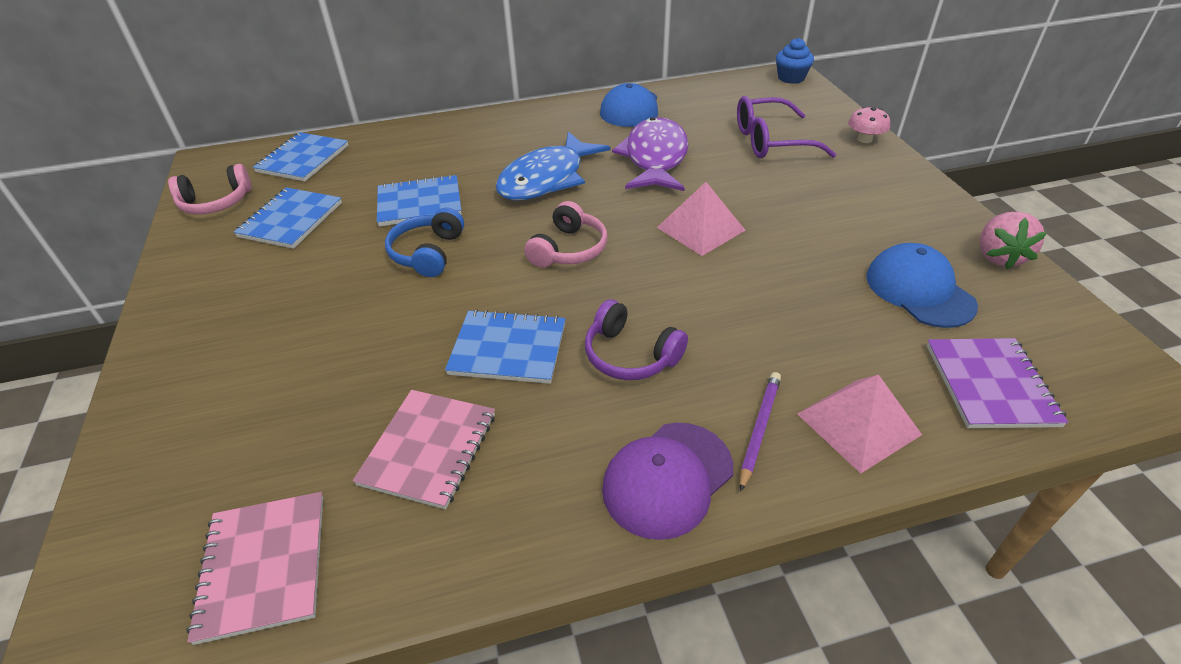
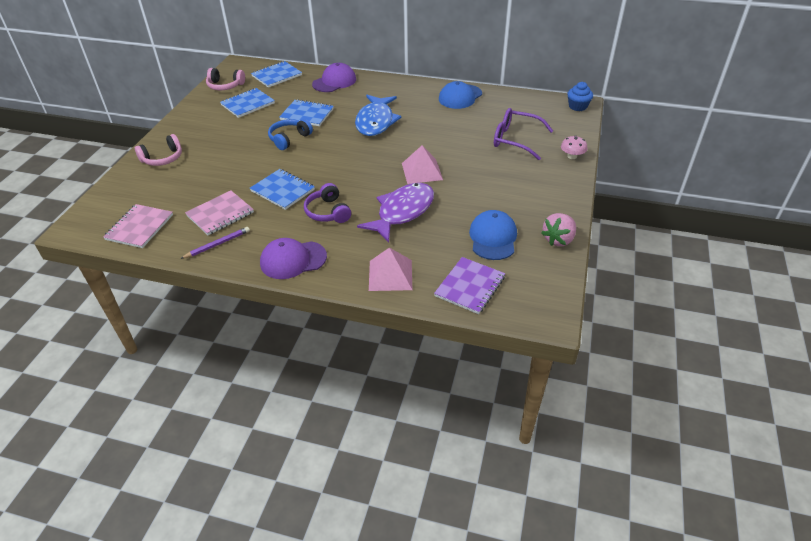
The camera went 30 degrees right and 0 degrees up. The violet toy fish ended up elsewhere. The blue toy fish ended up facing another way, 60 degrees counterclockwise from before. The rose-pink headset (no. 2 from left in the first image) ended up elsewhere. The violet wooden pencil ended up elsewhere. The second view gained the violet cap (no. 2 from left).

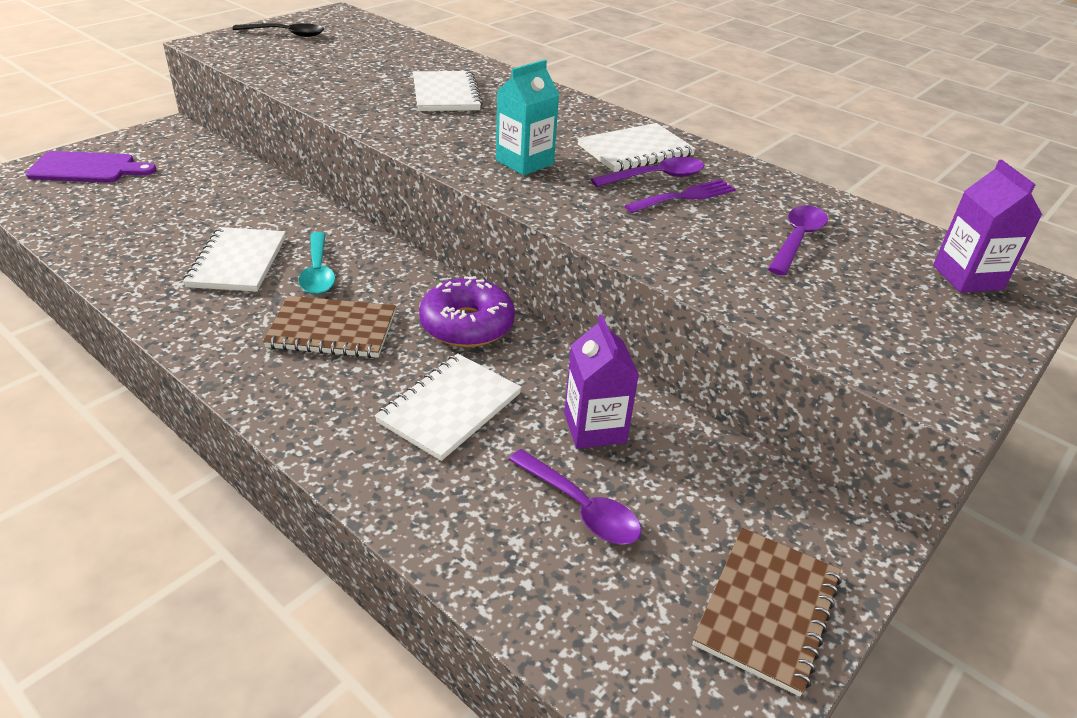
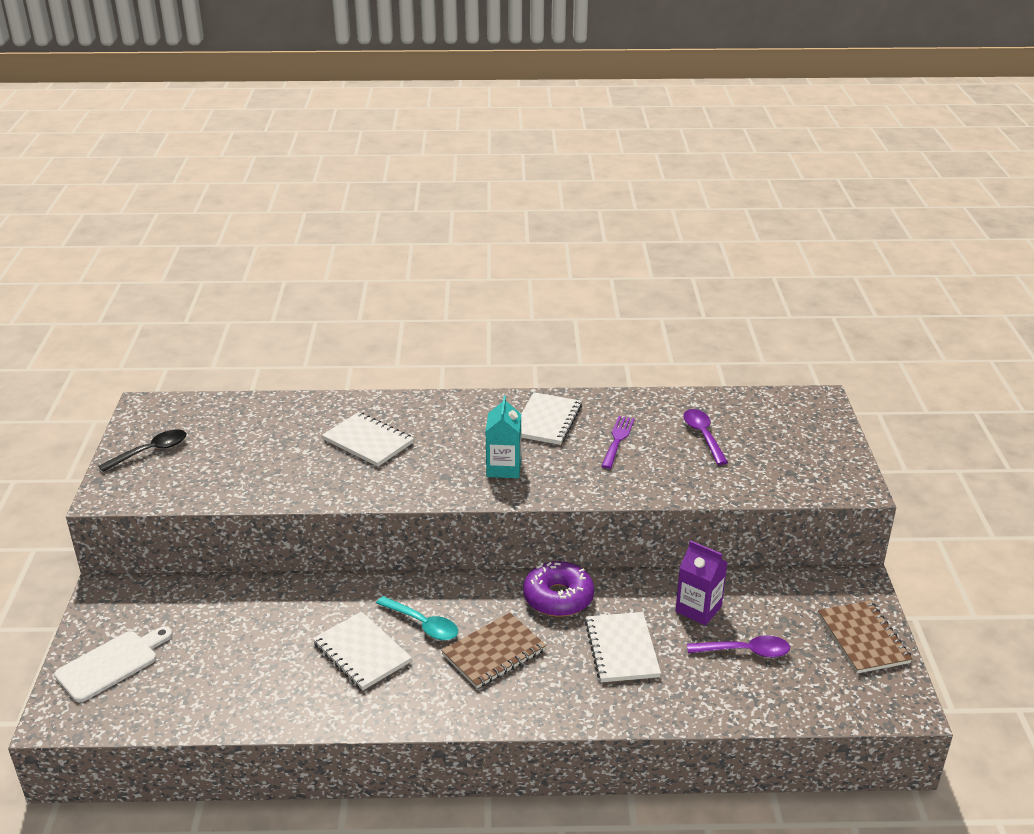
The camera went 40 degrees left and 5 degrees down. What was the violet cutting board turned into the white cutting board. The second view lost the violet teaspoon (no. 2 from left). The second view lost the violet juice carton (no. 2 from left).

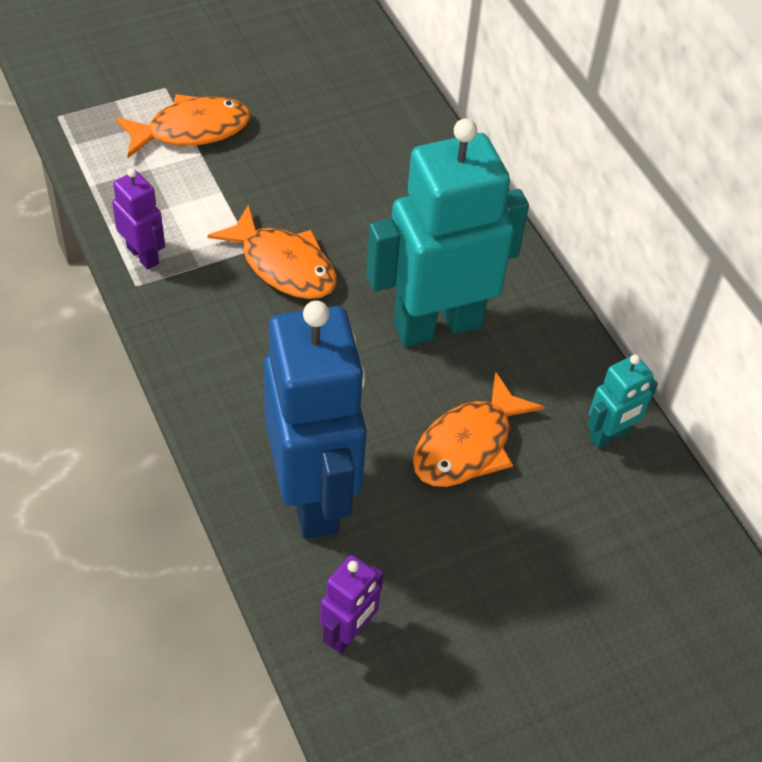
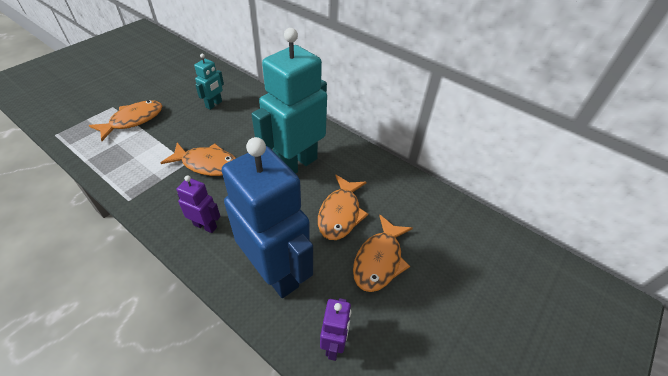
The camera went 25 degrees left and 5 degrees down. The violet robot (no. 1 from left) ended up elsewhere. The turquoise robot (no. 2 from left in the first image) ended up elsewhere. The second view gained the orange toy fish (no. 4 from left).

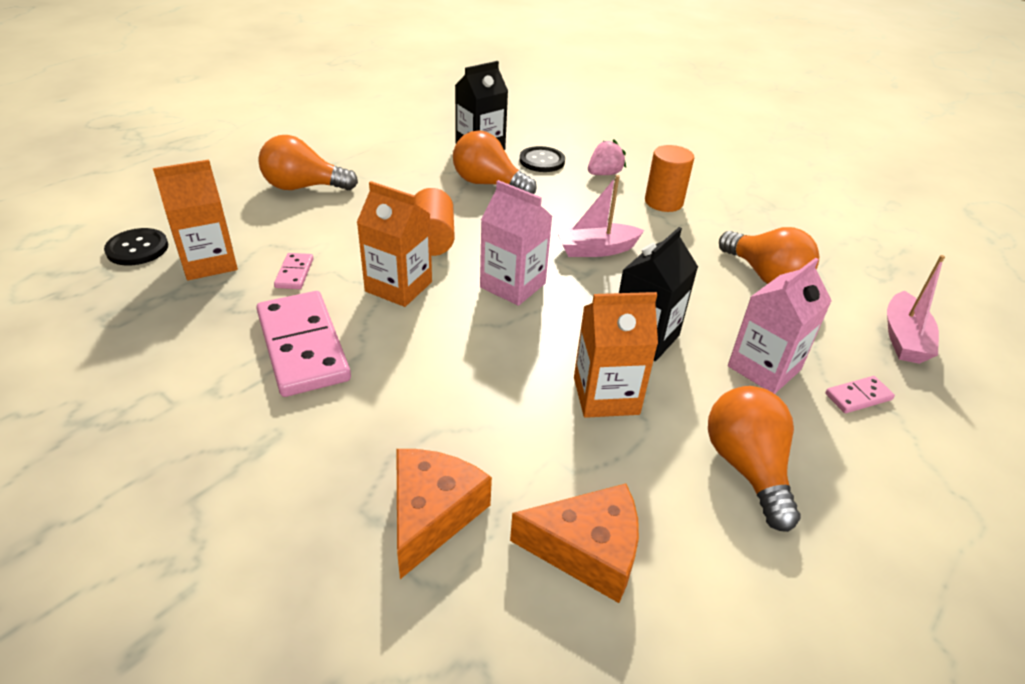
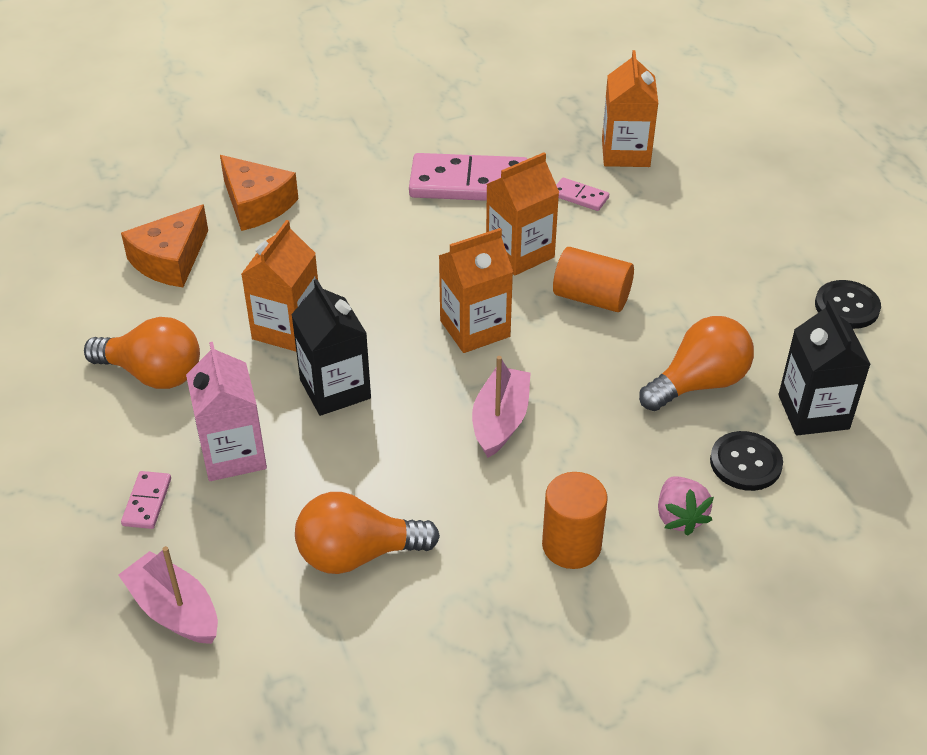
The camera went 120 degrees right and 5 degrees up. The second view lost the orange bulb (no. 1 from left). What was the rose-pink juice carton (no. 1 from left) turned into the orange juice carton (no. 2 from left). The jet-black button (no. 1 from left in the first image) ended up elsewhere.

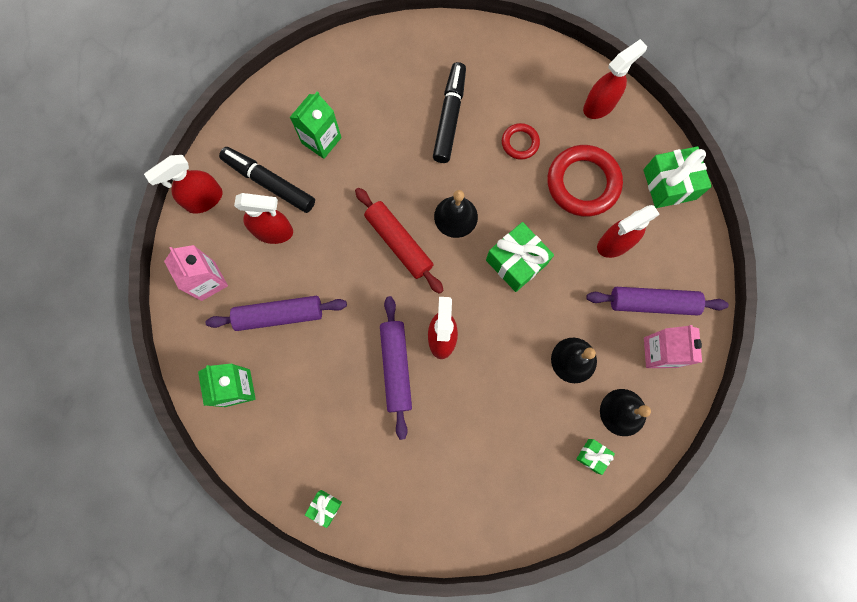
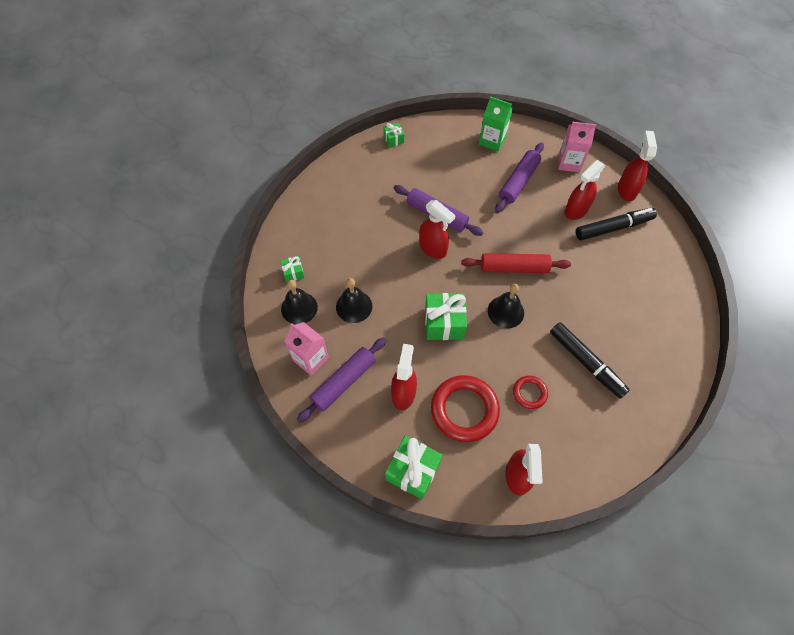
The camera went 130 degrees right and 15 degrees down. The second view lost the emerald juice carton (no. 2 from left).

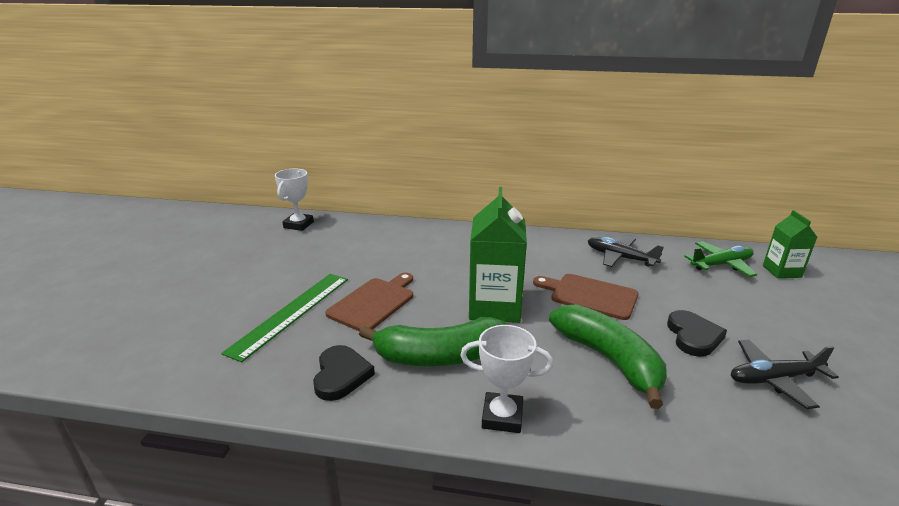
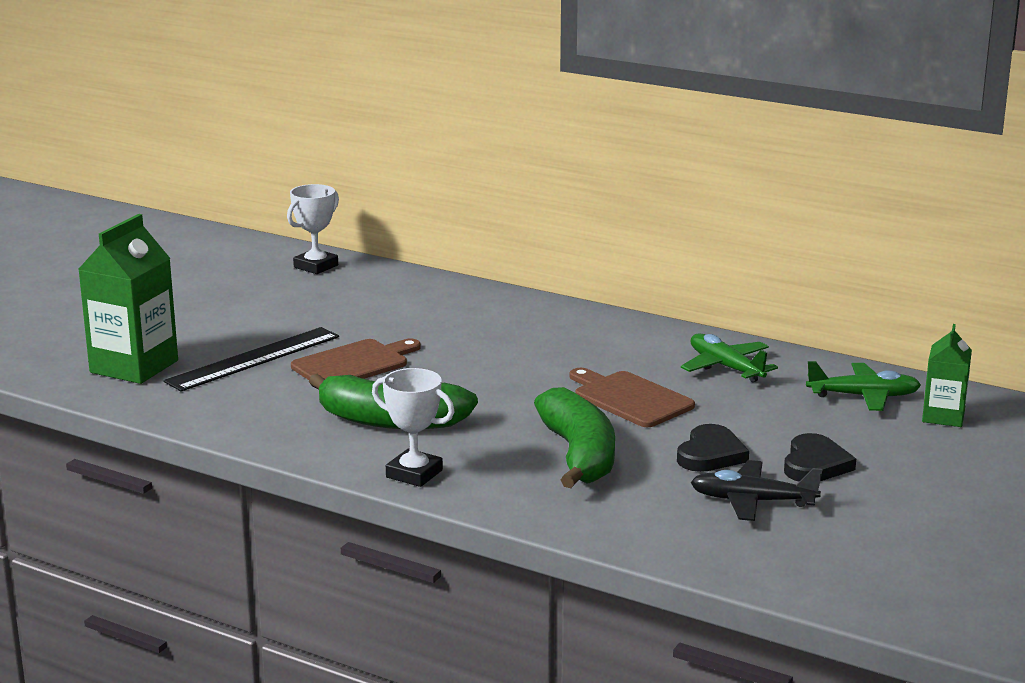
The camera went 20 degrees right and 5 degrees down. The emerald juice carton (no. 1 from left) ended up elsewhere. What was the jet-black plane (no. 1 from left) turned into the emerald plane (no. 1 from left). What was the emerald straightedge turned into the jet-black straightedge. The jet-black heart shape (no. 1 from left in the first image) ended up elsewhere.

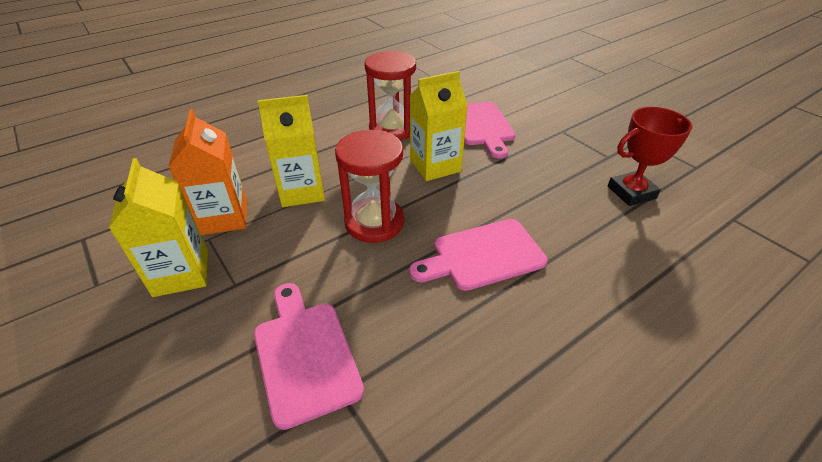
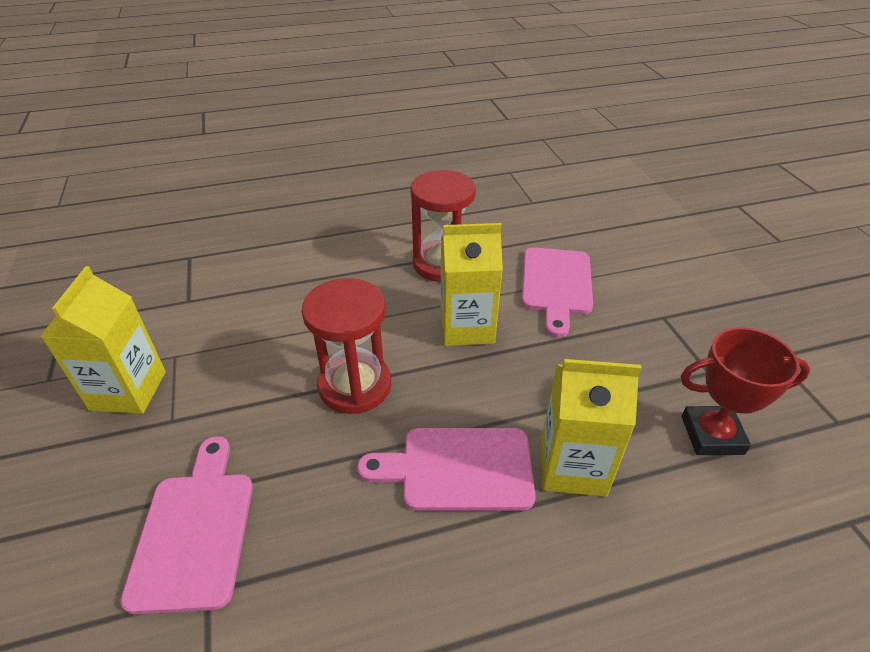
The camera went 20 degrees right and 0 degrees up. The yellow juice carton (no. 2 from left in the first image) ended up elsewhere. The second view lost the orange juice carton.

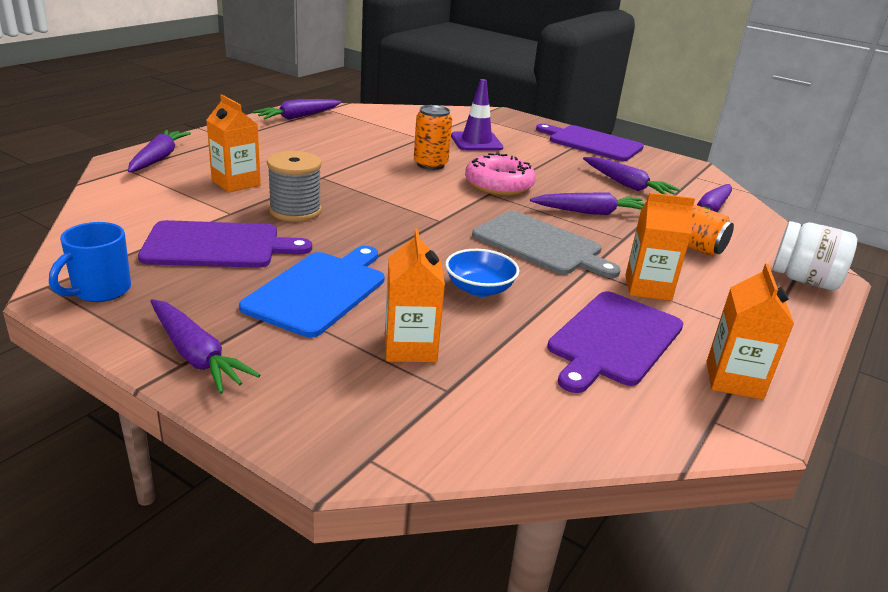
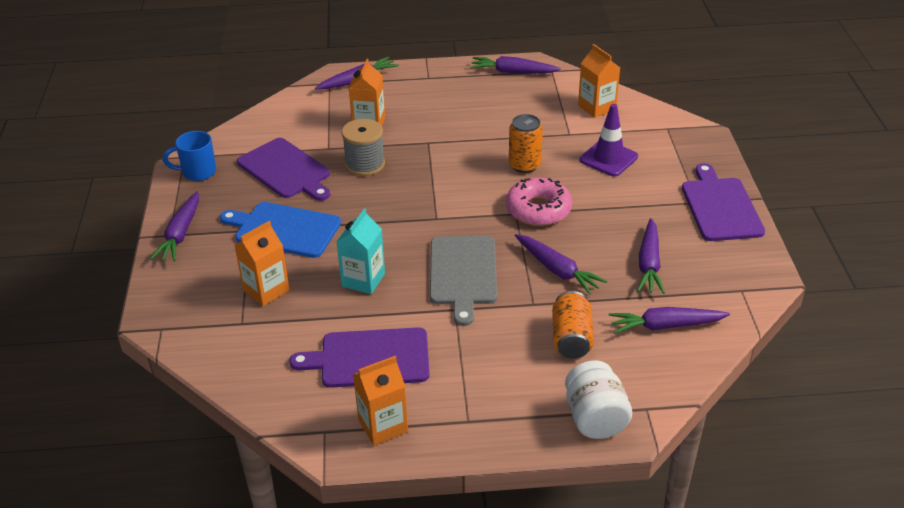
The camera went 55 degrees right and 10 degrees up. The orange juice carton (no. 3 from left in the first image) ended up elsewhere. The blue cutting board ended up facing another way, 150 degrees counterclockwise from before. Where the blue bowl stood, the turquoise juice carton came to stand.

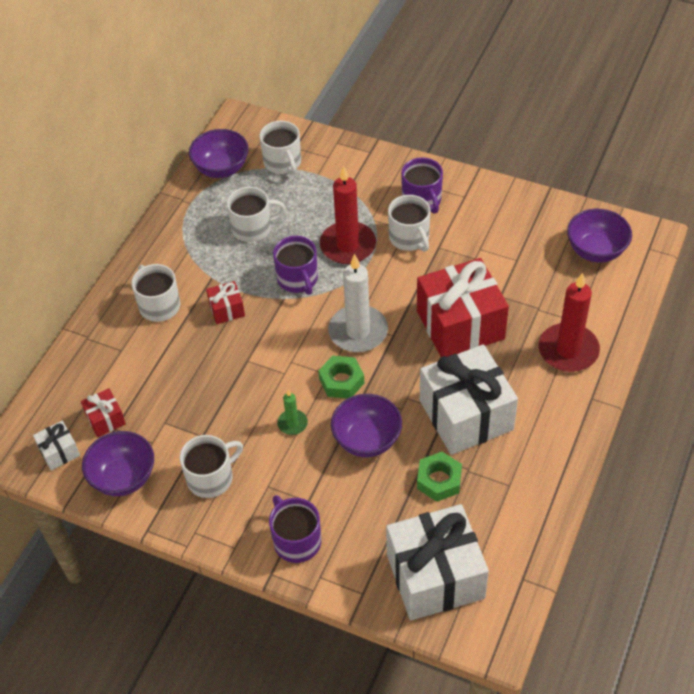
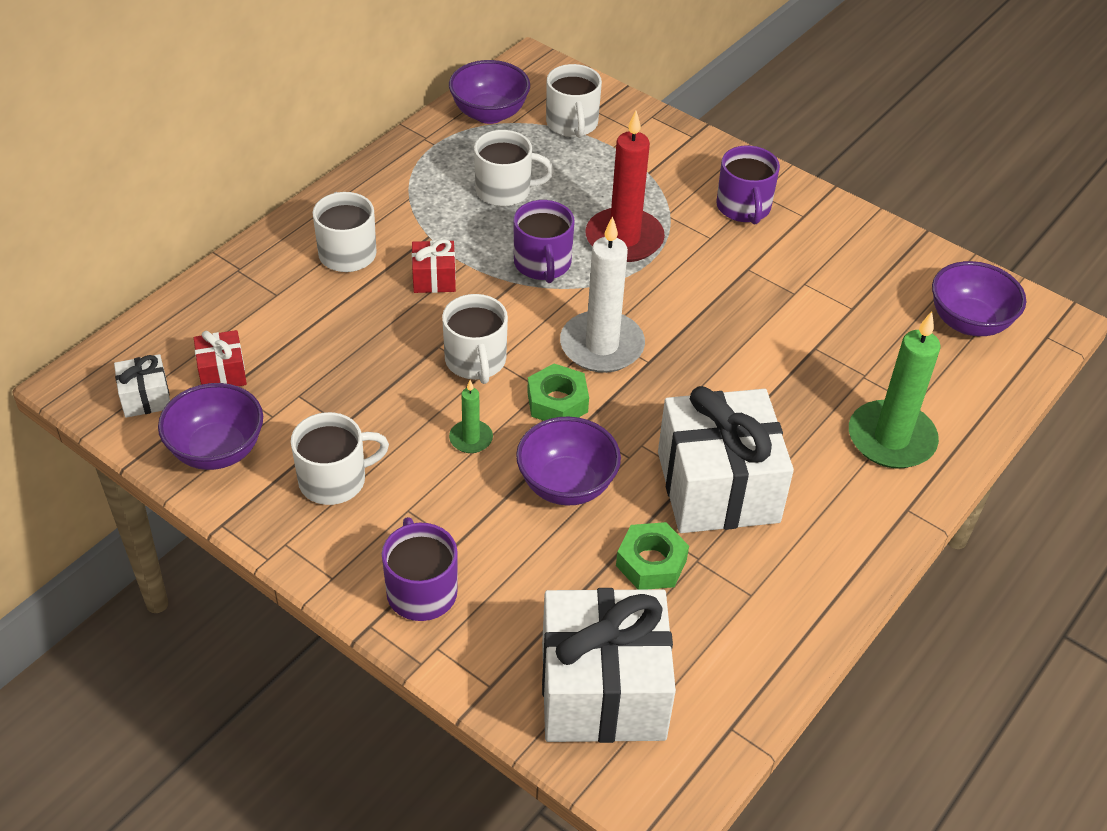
The camera went 10 degrees right and 5 degrees down. The white tea mug (no. 5 from left in the first image) ended up elsewhere. The second view lost the scarlet present (no. 3 from left). What was the scarlet candle (no. 2 from left) turned into the emerald candle (no. 2 from left).

